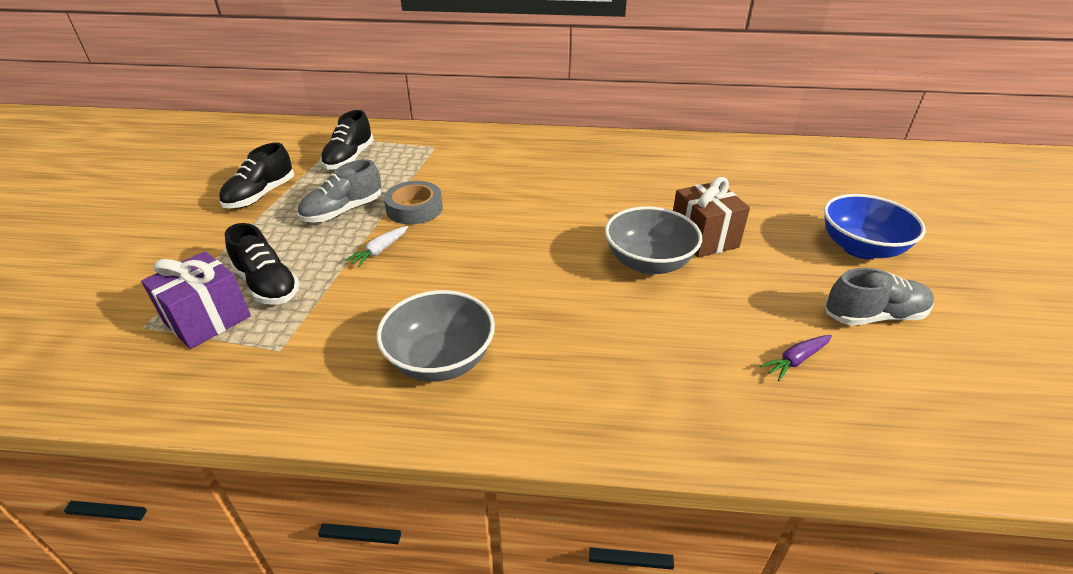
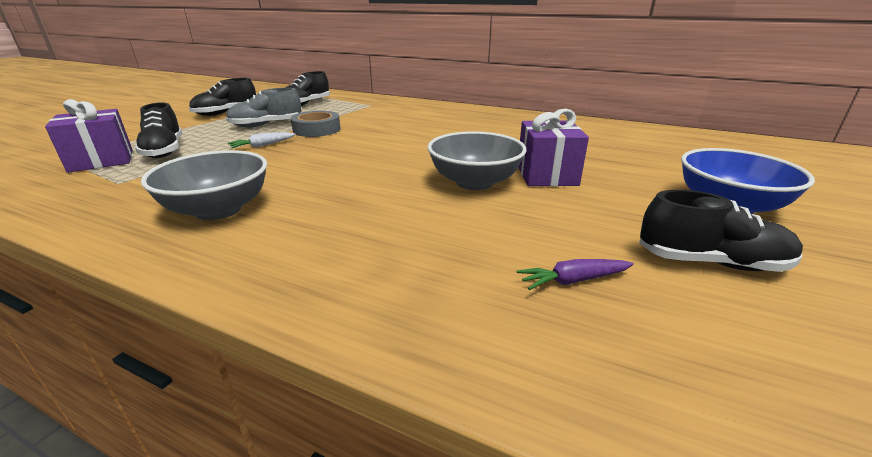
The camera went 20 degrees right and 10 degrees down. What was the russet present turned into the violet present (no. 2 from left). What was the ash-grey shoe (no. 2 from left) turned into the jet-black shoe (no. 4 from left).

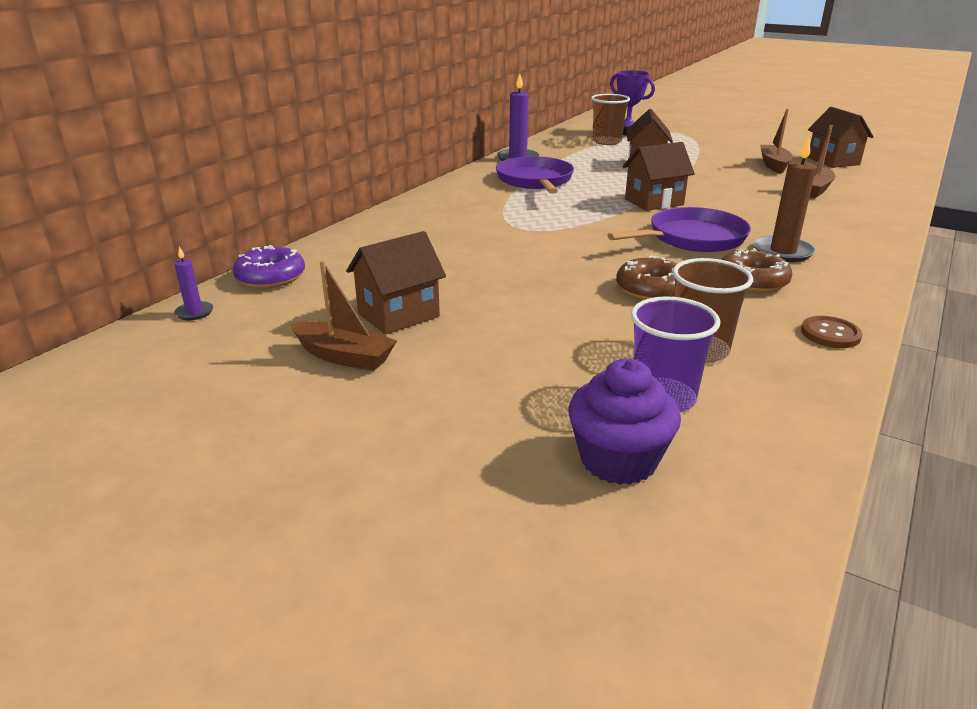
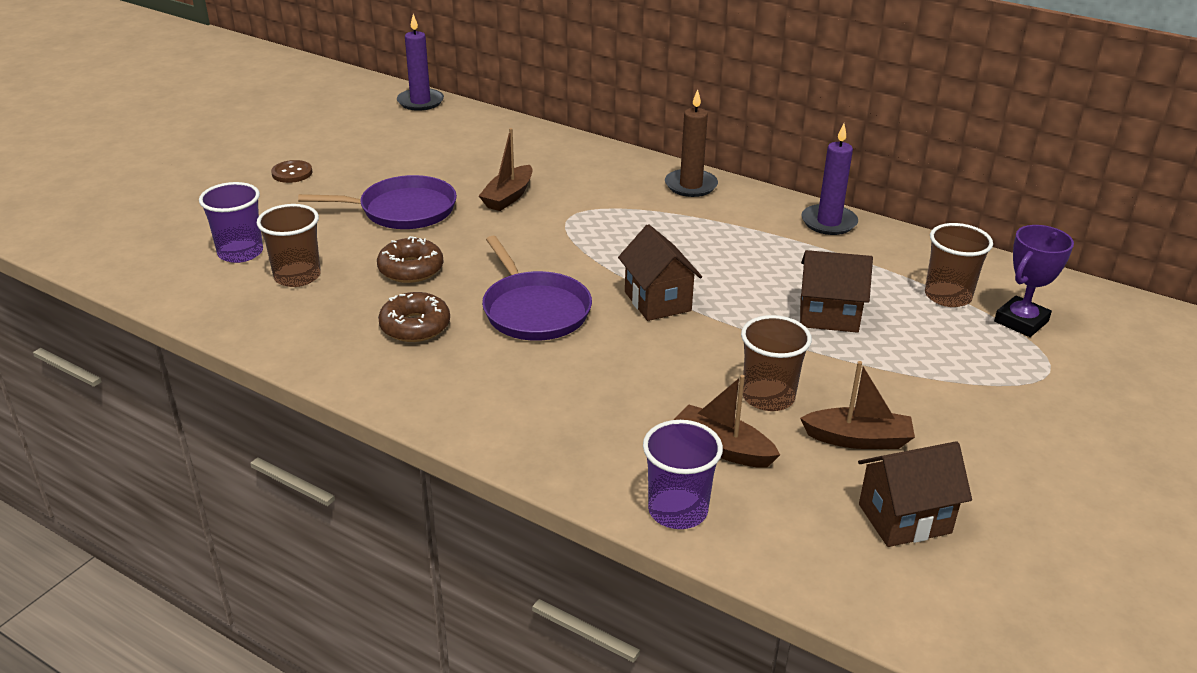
The camera went 90 degrees right and 5 degrees up. The russet candle ended up elsewhere. The violet pan (no. 1 from left) ended up elsewhere. The second view lost the russet house (no. 1 from left). The second view lost the violet glazed donut. The size of the violet candle (no. 1 from left) changed by a factor of 1.89. The russet sailboat (no. 1 from left) ended up elsewhere. The russet button ended up elsewhere. The second view lost the violet muffin. The second view gained the russet tumbler (no. 2 from left). The second view gained the violet tumbler (no. 2 from left).

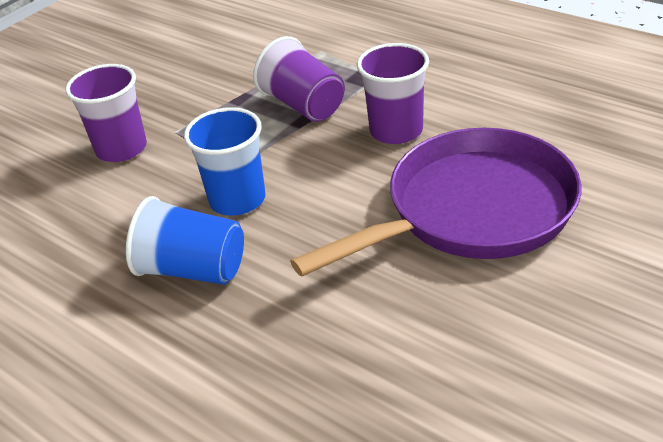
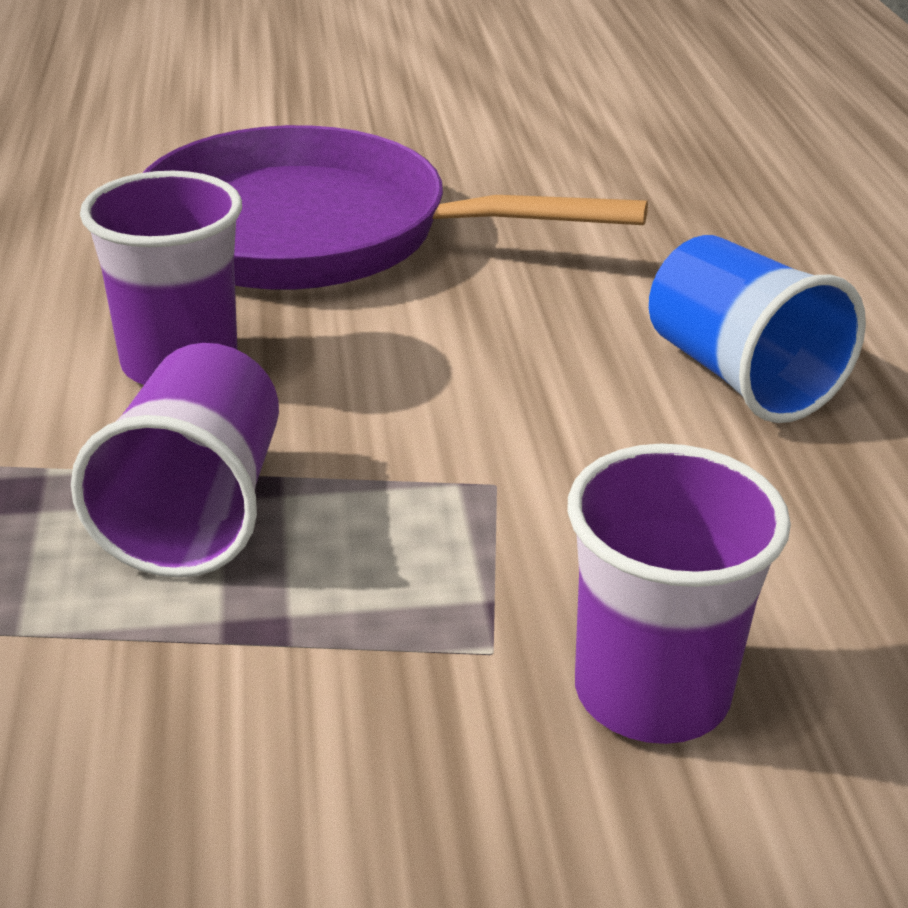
The camera went 140 degrees left and 5 degrees down. The second view lost the blue tumbler (no. 2 from left).

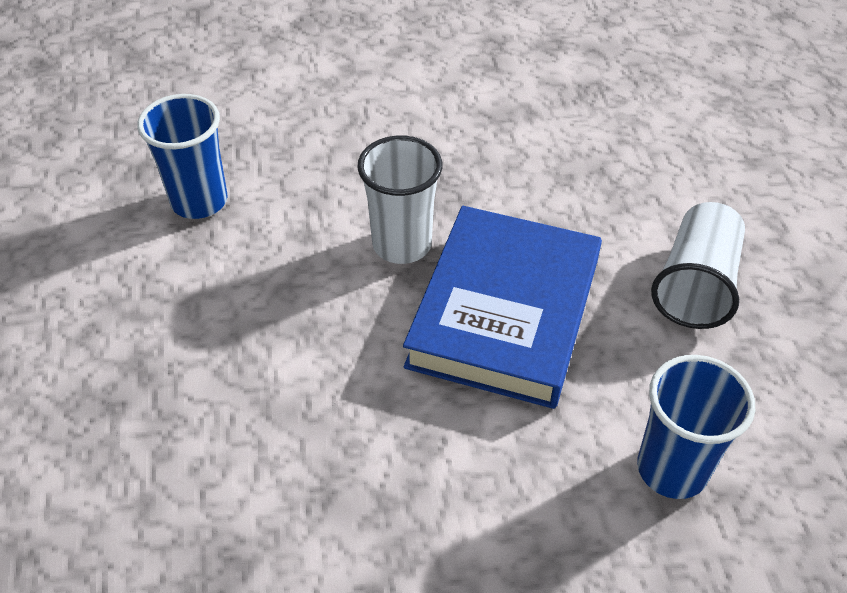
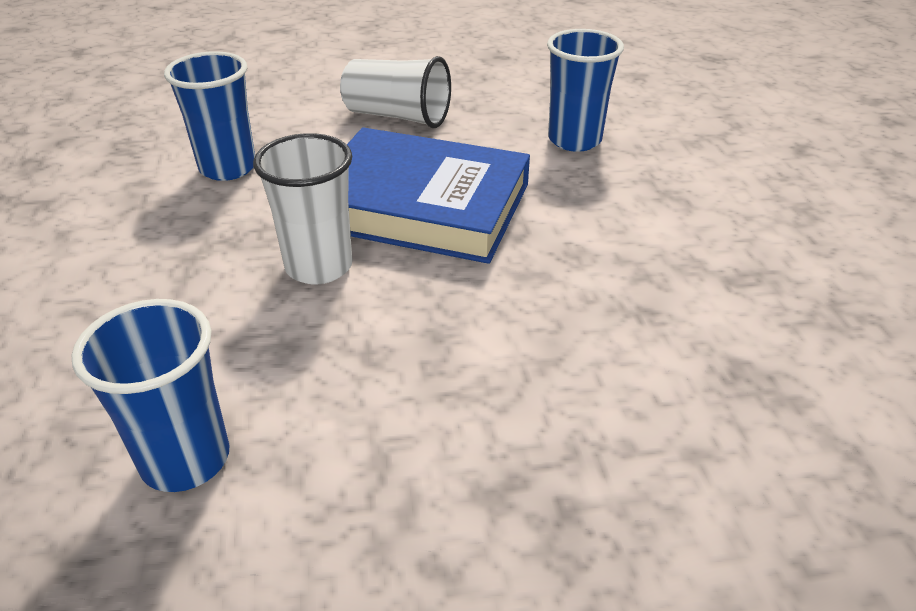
The camera went 90 degrees left and 10 degrees down. The second view gained the blue tumbler (no. 2 from left).

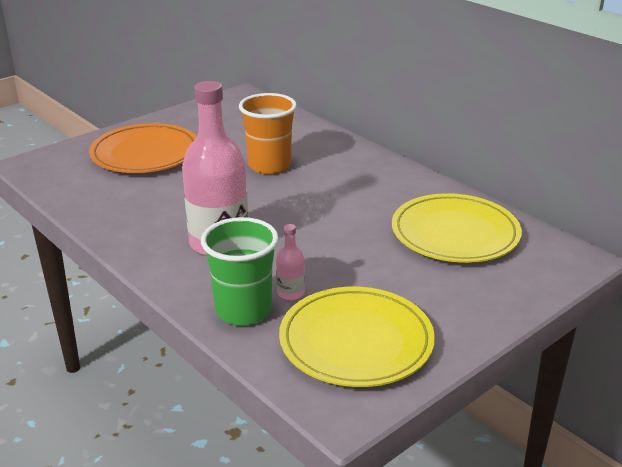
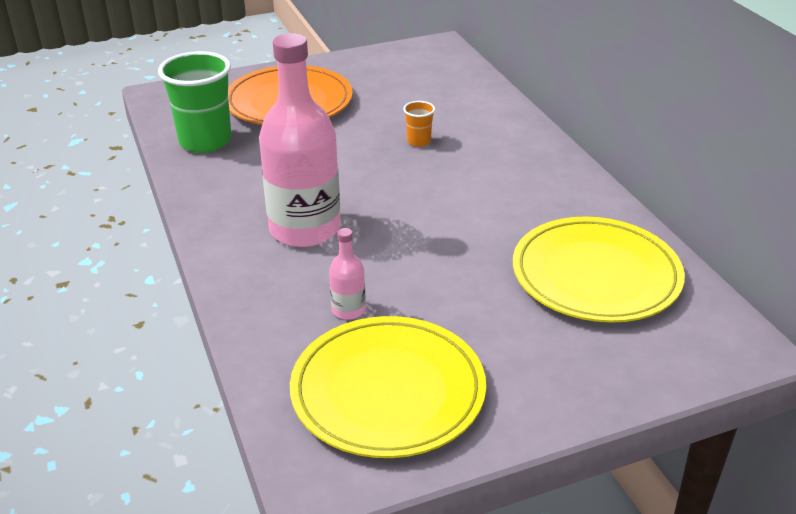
The camera went 20 degrees right and 5 degrees up. The size of the orange tumbler changed by a factor of 0.46. The emerald tumbler ended up elsewhere.

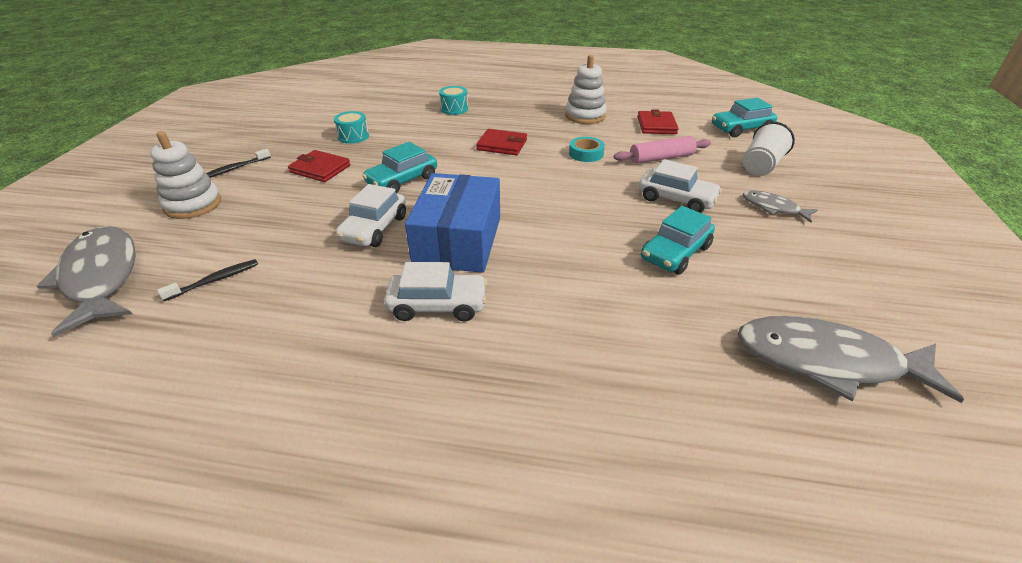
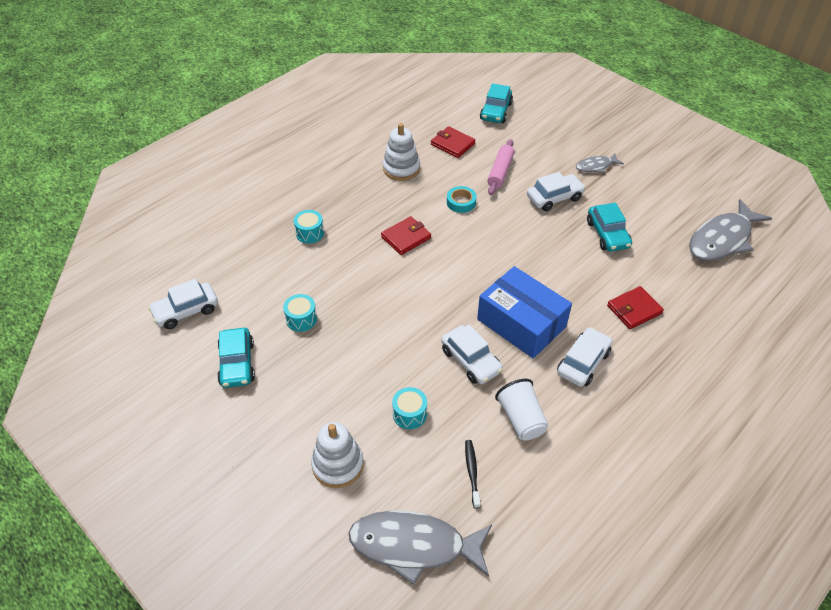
The camera went 55 degrees left and 10 degrees up. The white tumbler ended up elsewhere. The turquoise car (no. 1 from left) ended up elsewhere. The second view lost the jet-black tooth brush (no. 2 from left). The scarlet card wallet (no. 1 from left in the first image) ended up elsewhere. The second view gained the white car (no. 1 from left). The second view gained the turquoise snare drum (no. 3 from left).

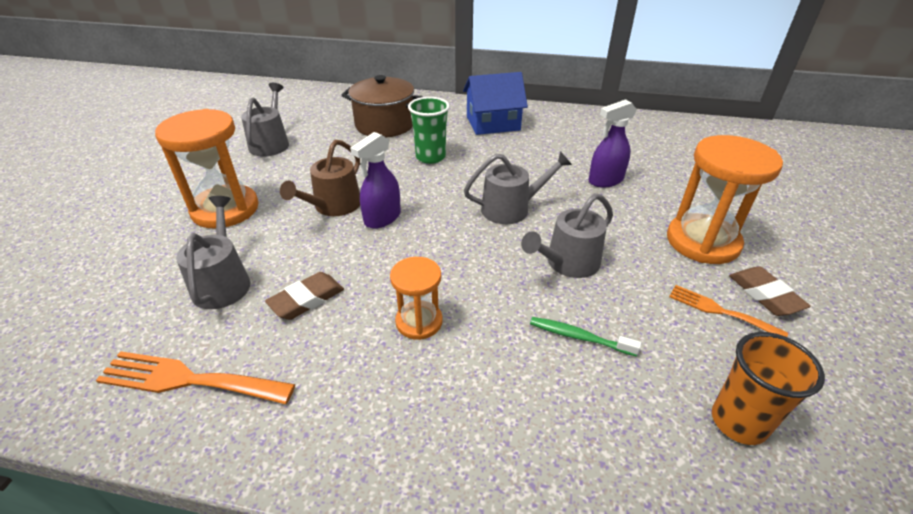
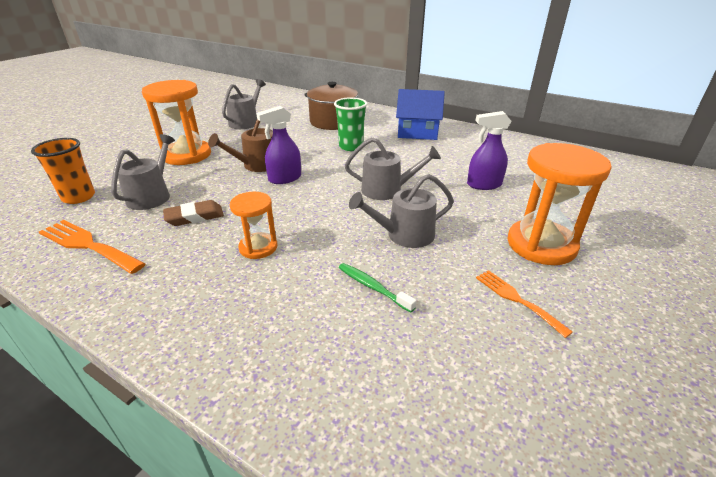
The camera went 20 degrees right and 5 degrees down. The second view lost the russet gum eraser (no. 2 from left). The orange tumbler ended up elsewhere.

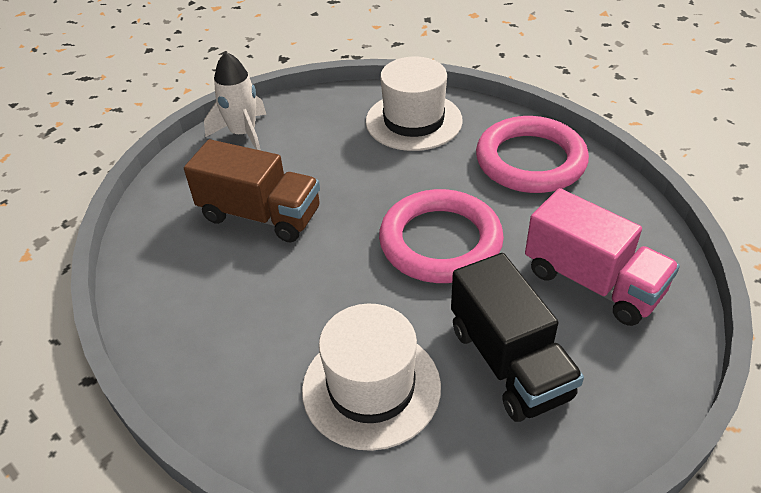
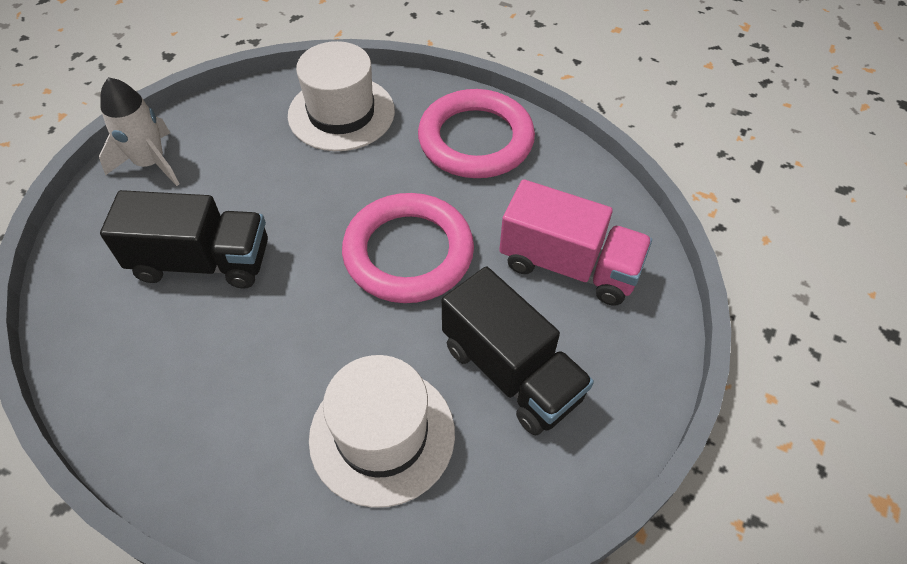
The camera went 20 degrees left and 10 degrees up. What was the russet truck turned into the jet-black truck (no. 1 from left).

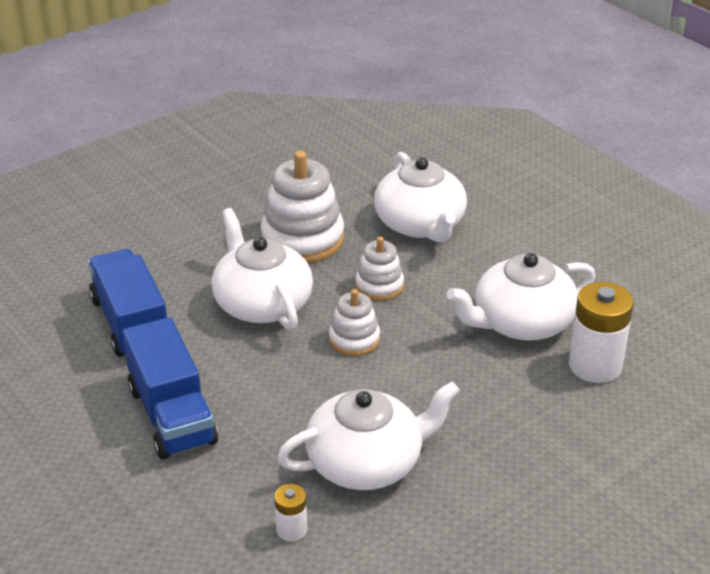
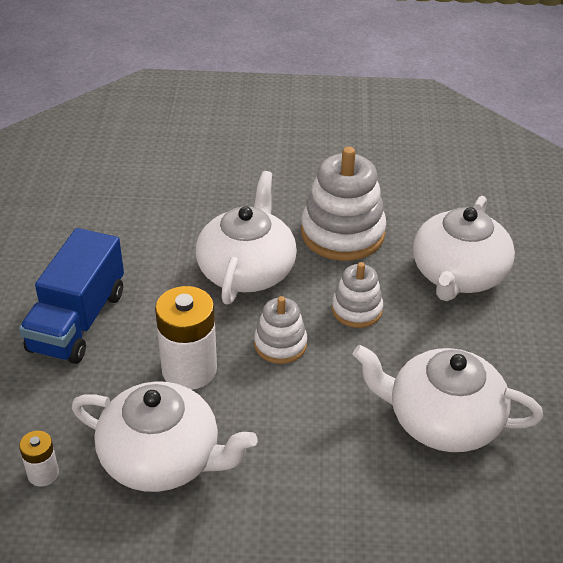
The camera went 40 degrees right and 5 degrees up. The second view lost the blue truck (no. 1 from left). The white battery (no. 2 from left) ended up elsewhere.

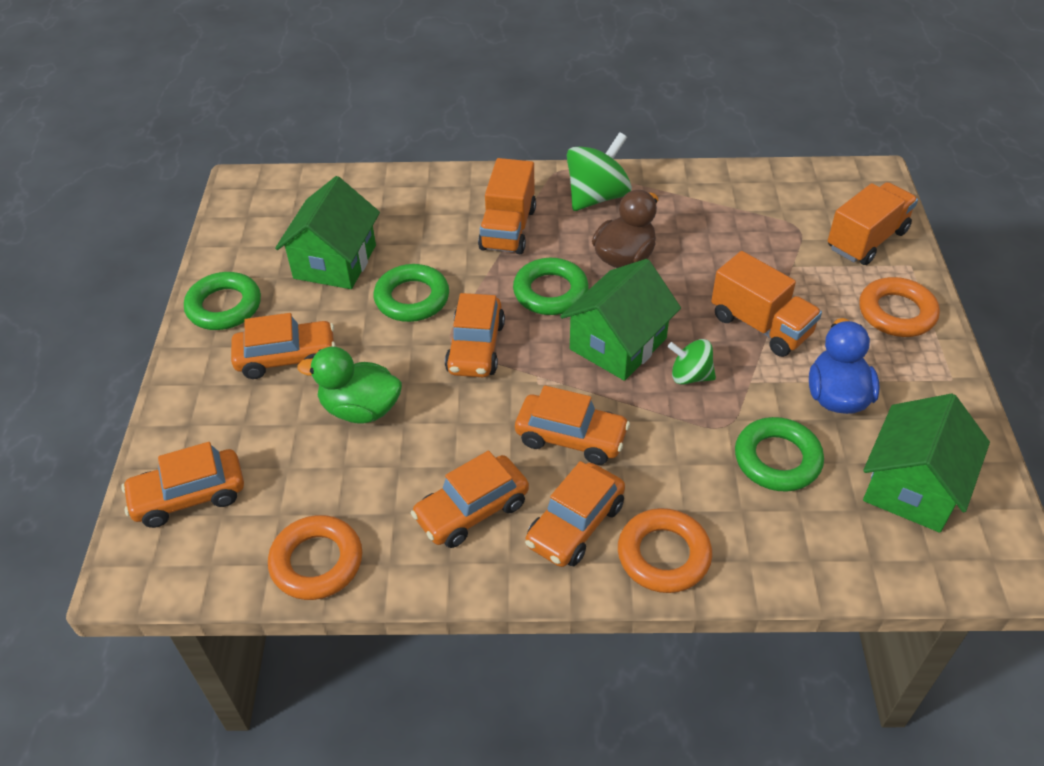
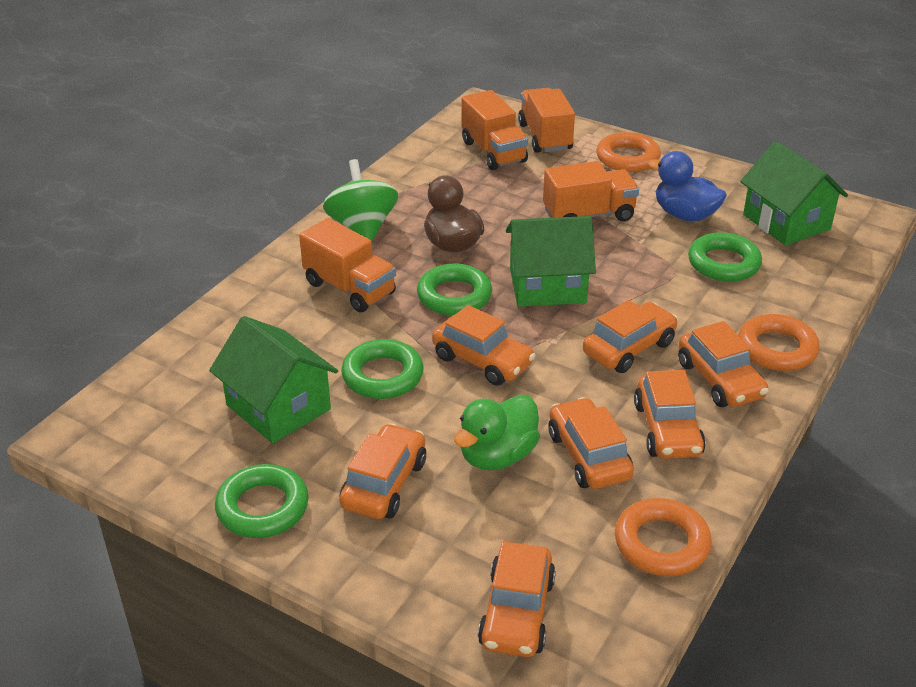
The camera went 60 degrees left and 10 degrees down. The emerald house (no. 2 from left) ended up facing another way, 75 degrees counterclockwise from before. The second view lost the emerald spinning top (no. 2 from left). The second view gained the orange truck (no. 2 from left). The second view gained the orange car (no. 4 from left).

